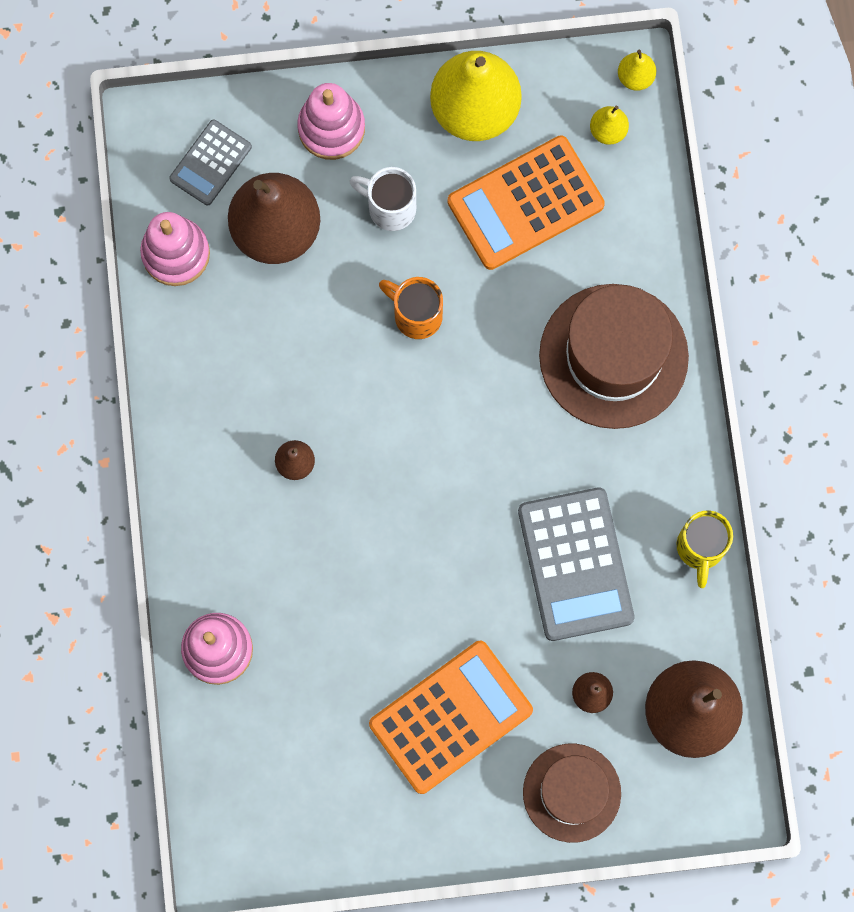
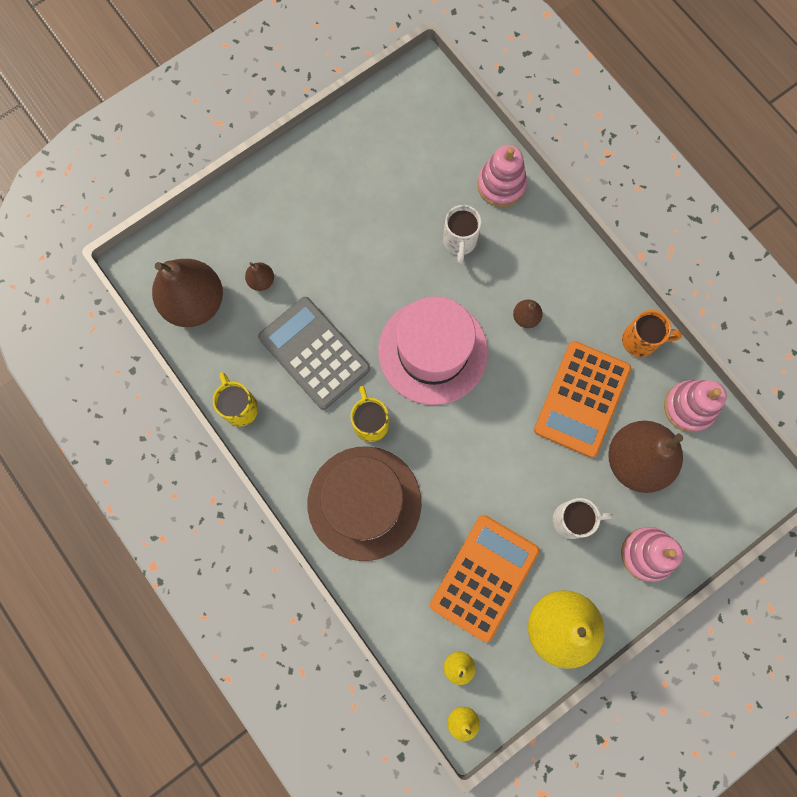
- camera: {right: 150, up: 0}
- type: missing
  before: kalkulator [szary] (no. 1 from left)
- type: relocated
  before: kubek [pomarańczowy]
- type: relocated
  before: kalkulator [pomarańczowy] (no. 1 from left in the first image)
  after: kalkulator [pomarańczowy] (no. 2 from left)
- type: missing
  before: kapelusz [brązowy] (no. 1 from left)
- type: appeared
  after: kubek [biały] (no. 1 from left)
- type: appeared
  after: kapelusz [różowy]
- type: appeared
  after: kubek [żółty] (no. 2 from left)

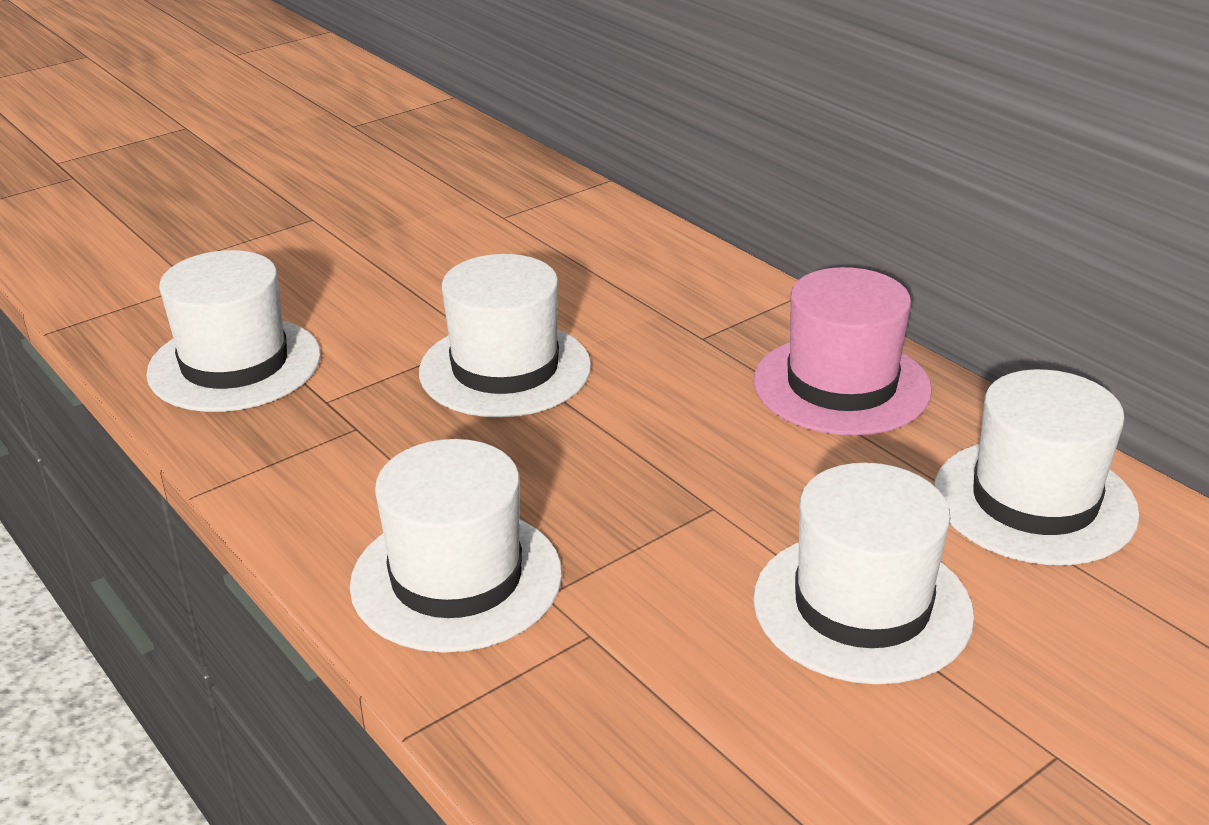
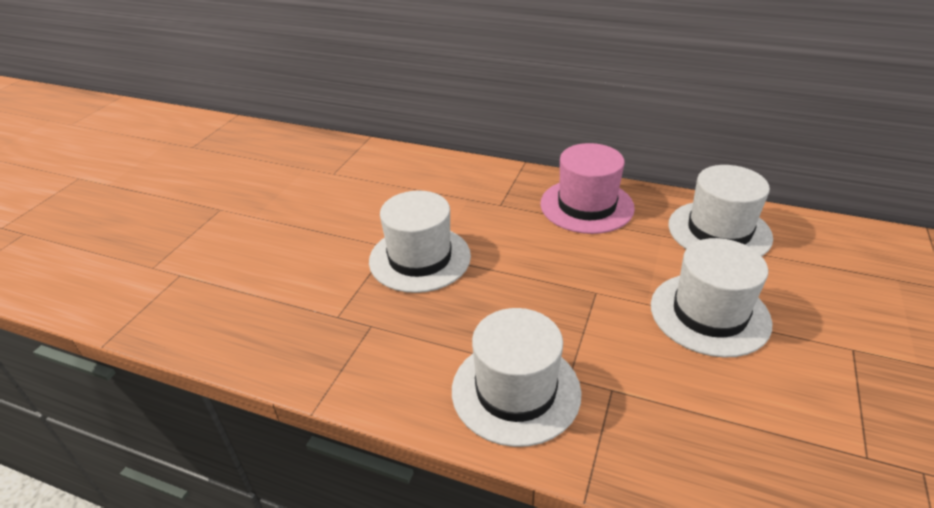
- camera: {right: -30, up: 5}
- type: missing
  before: kapelusz [biały] (no. 1 from left)

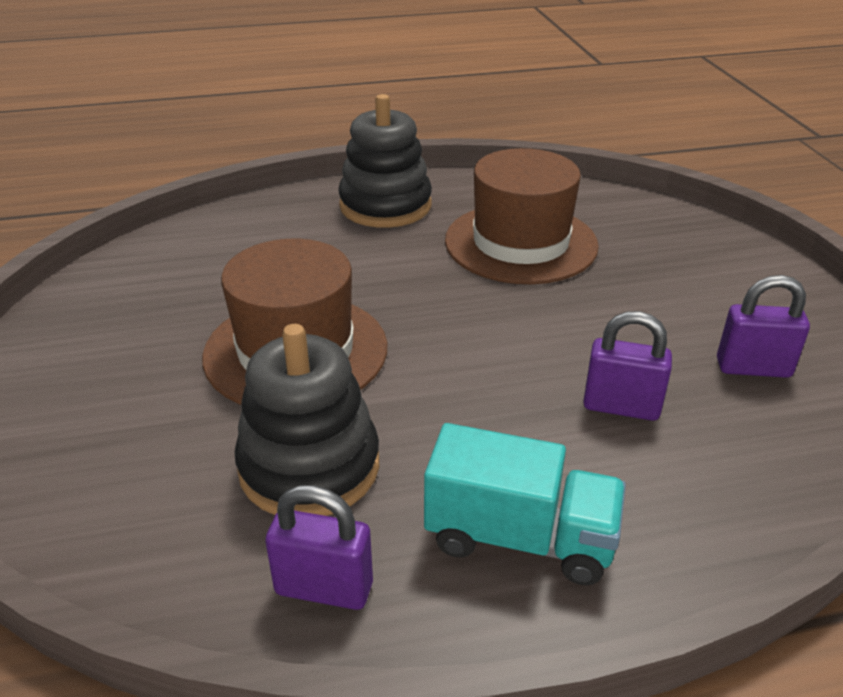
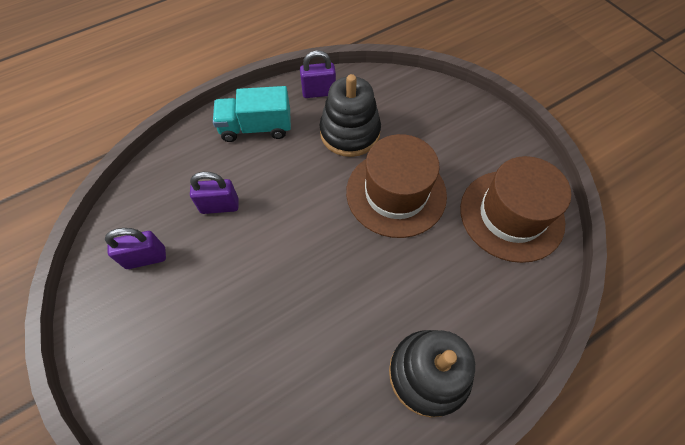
- camera: {right: 160, up: 25}
- type: relocated
  before: kapelusz [brązowy] (no. 2 from left)

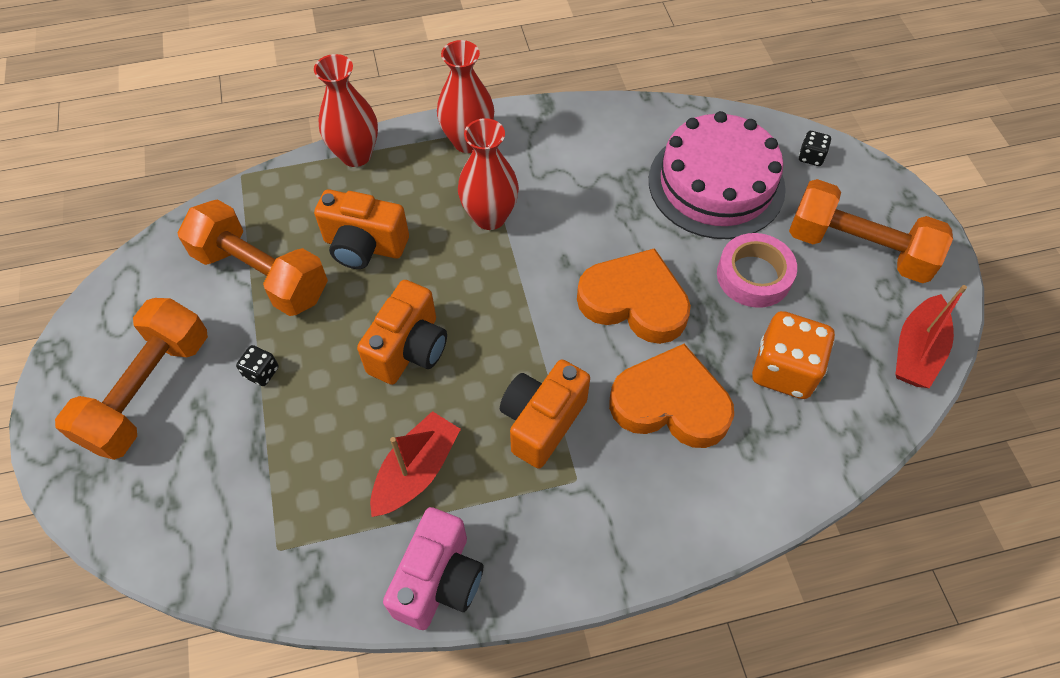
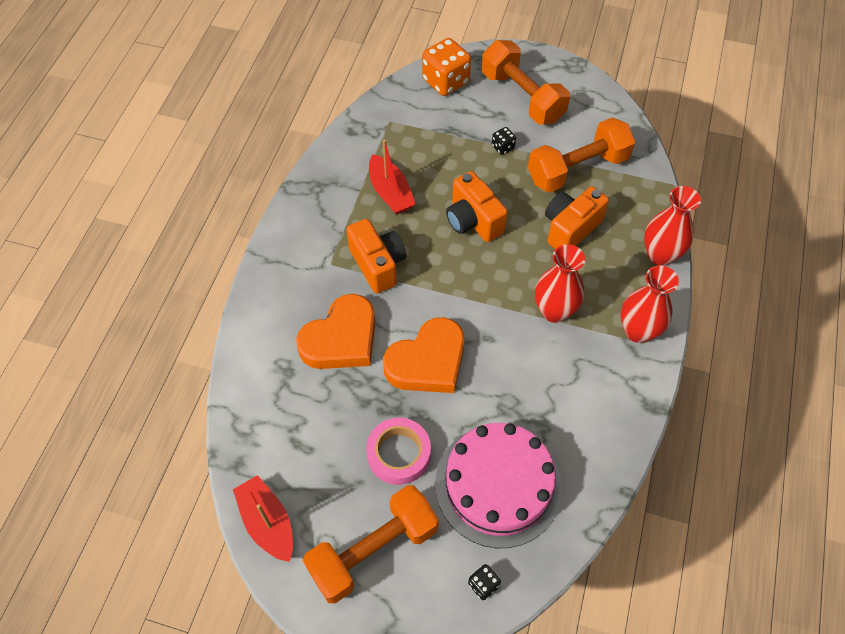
- camera: {right: 120, up: 0}
- type: relocated
  before: kostka do gry [pomarańczowy]
- type: missing
  before: aparat fotograficzny [różowy]

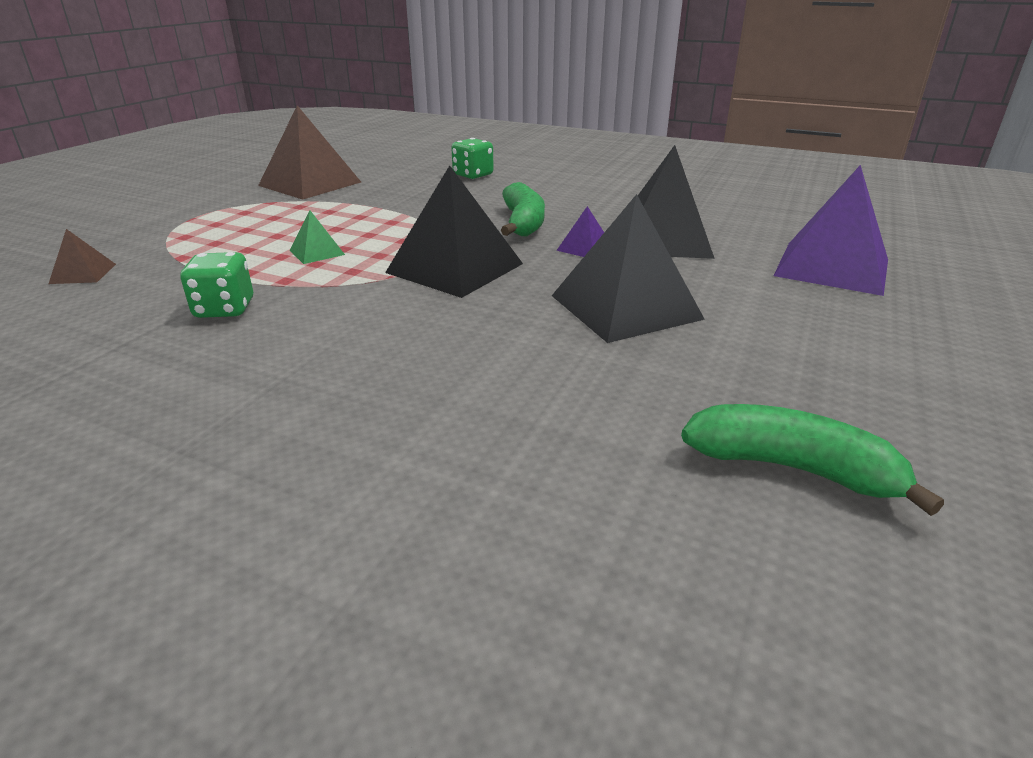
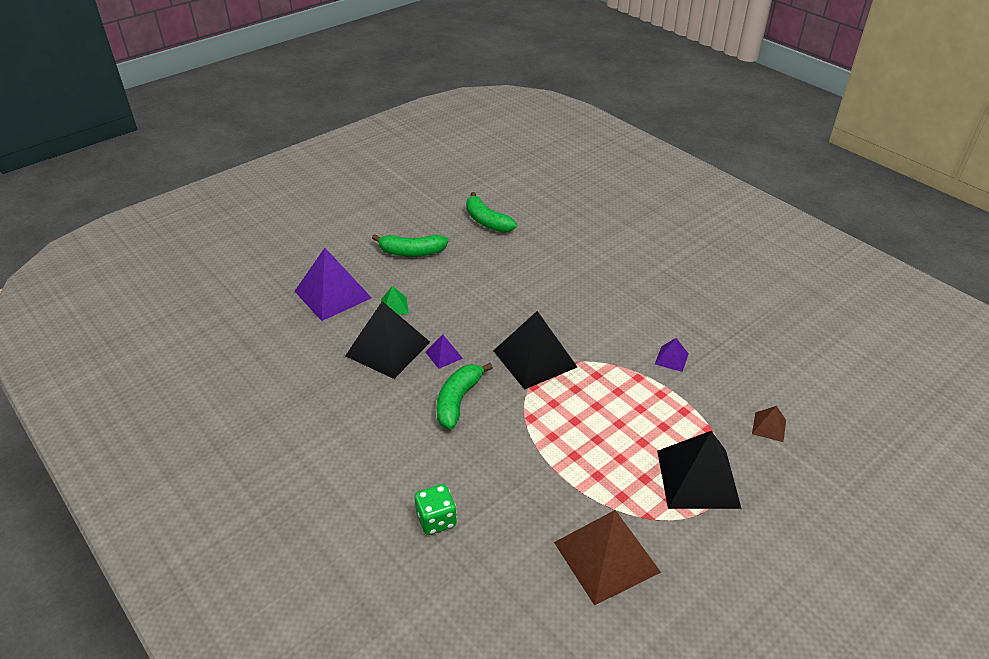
- camera: {right: -155, up: 10}
- type: relocated
  before: piramida [czarny] (no. 2 from left in the first image)
  after: piramida [czarny] (no. 3 from left)
- type: relocated
  before: piramida [zielony]
- type: exchanged
  before: kostka do gry [zielony] (no. 1 from left)
  after: piramida [fioletowy] (no. 3 from left)
- type: appeared
  after: banan [zielony] (no. 1 from left)

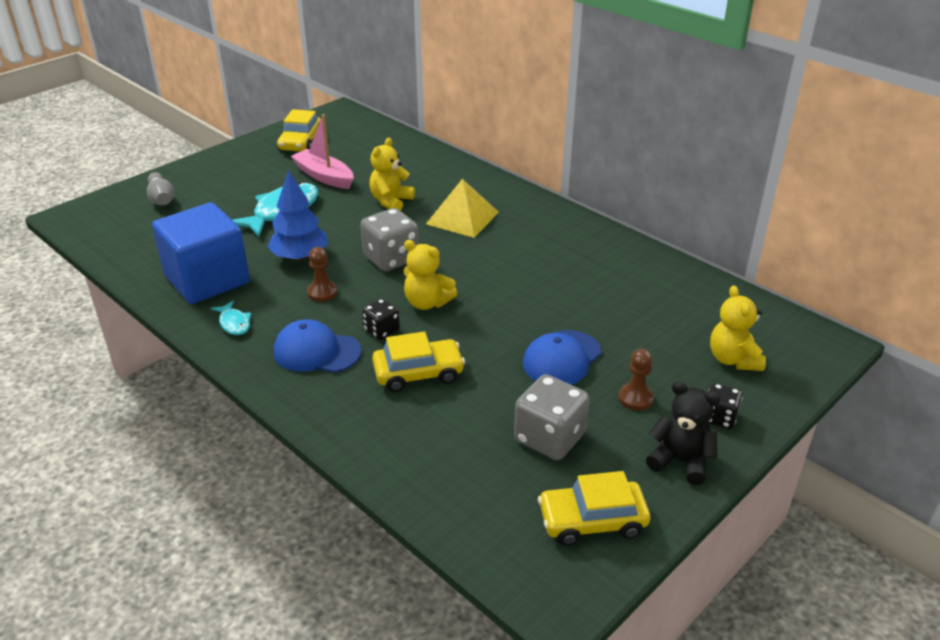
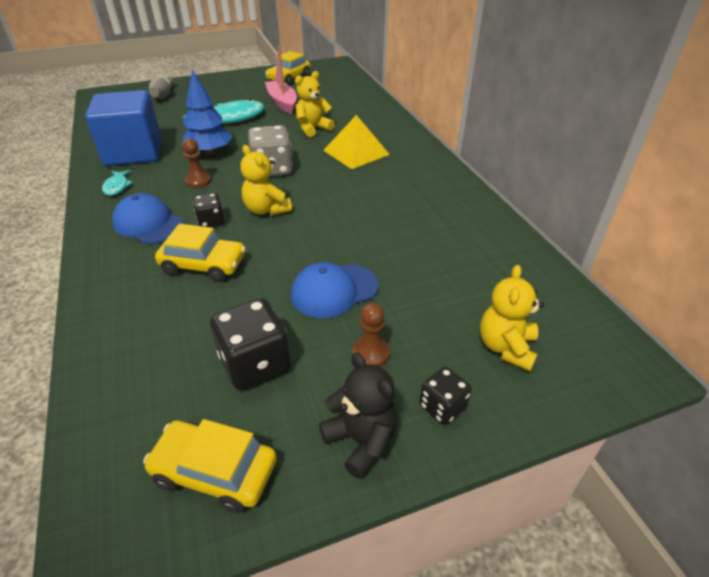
- camera: {right: 25, up: 5}
- type: colour
  before: kostka do gry [szary] (no. 2 from left)
  after: kostka do gry [czarny] (no. 2 from left)

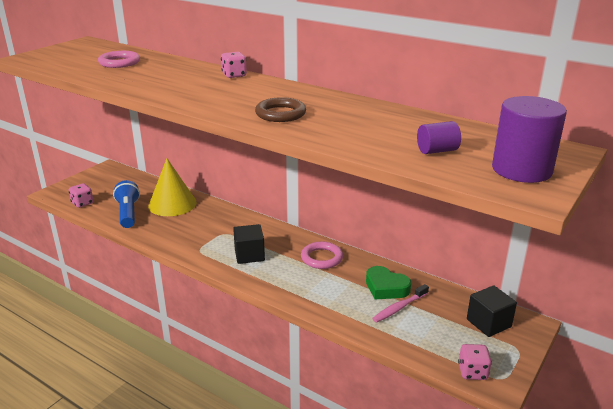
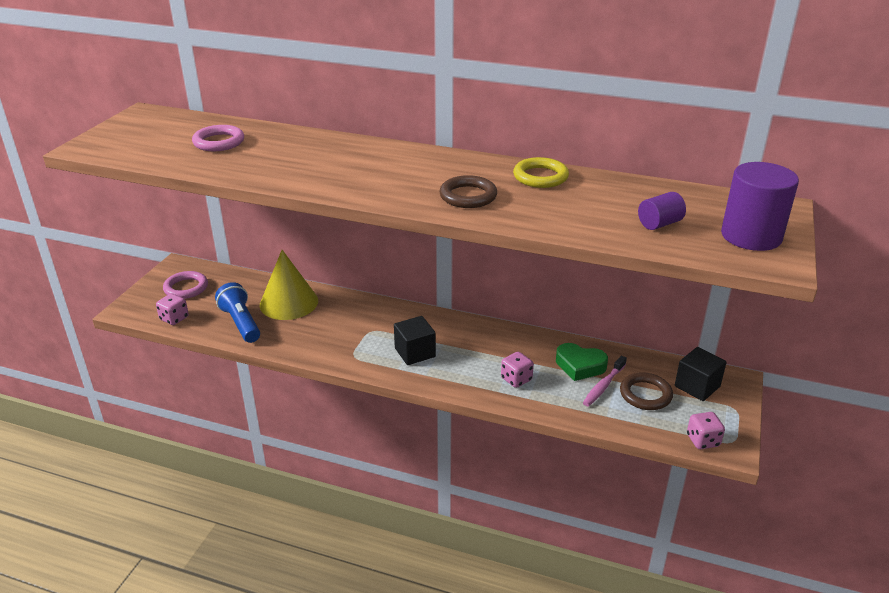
- camera: {right: -15, up: 5}
- type: relocated
  before: kostka do gry [różowy] (no. 2 from left)
- type: relocated
  before: pierścień [różowy] (no. 2 from left in the first image)
  after: pierścień [różowy] (no. 1 from left)
- type: appeared
  after: pierścień [żółty]
- type: appeared
  after: pierścień [brązowy] (no. 2 from left)

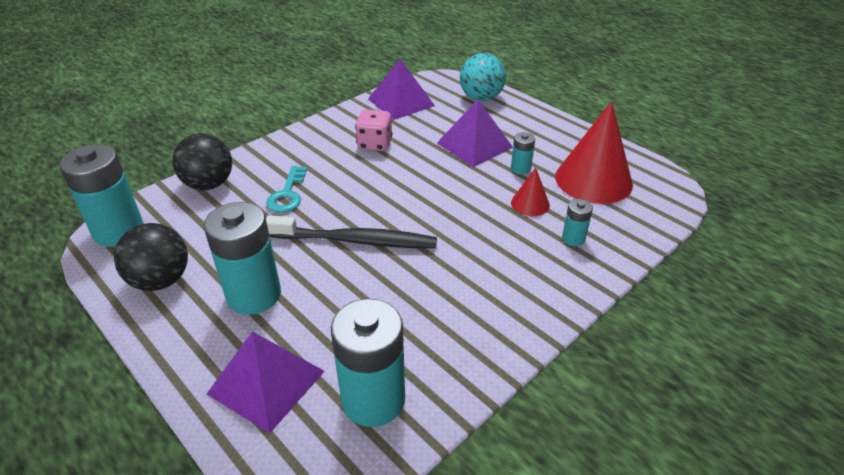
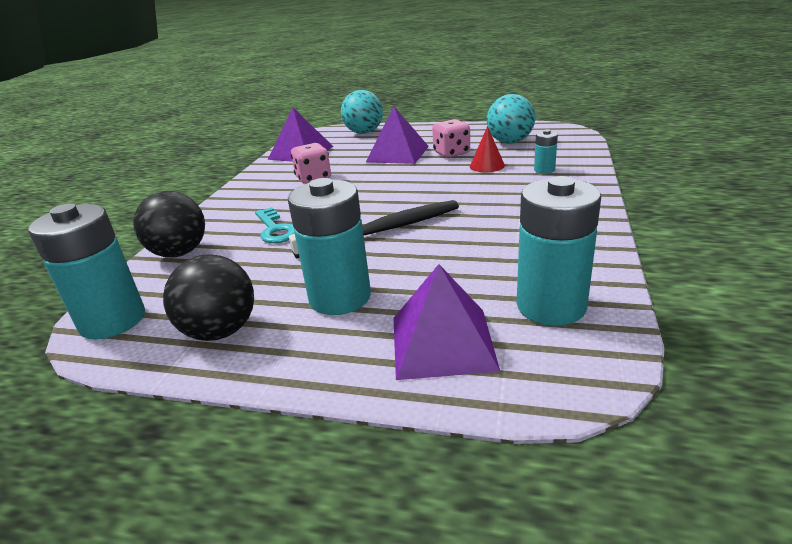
- camera: {right: -30, up: -10}
- type: exchanged
  before: stożek [czerwony] (no. 2 from left)
  after: piłka [turkusowy] (no. 2 from left)
- type: exchanged
  before: bateria [turkusowy] (no. 4 from left)
  after: kostka do gry [różowy] (no. 2 from left)

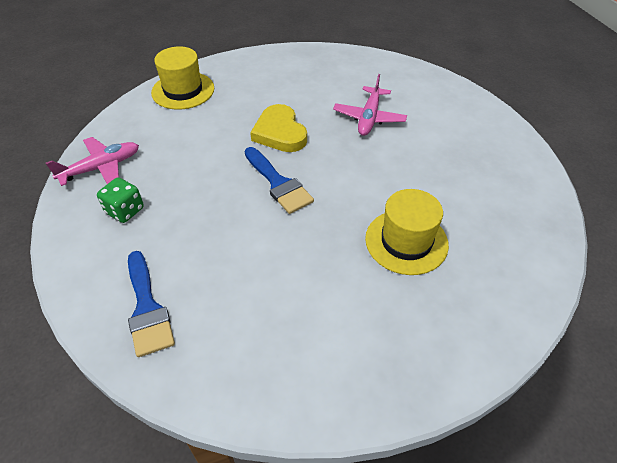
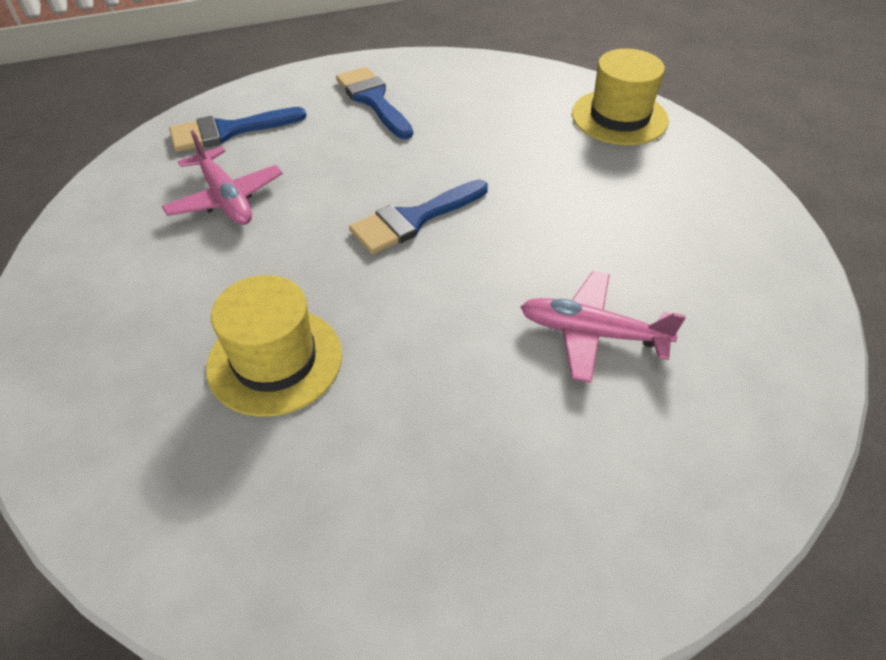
- camera: {right: 90, up: 0}
- type: missing
  before: serce [żółty]
- type: relocated
  before: samolot [różowy] (no. 1 from left)
- type: exchanged
  before: kostka do gry [zielony]
  after: pędzel [niebieski] (no. 2 from left)

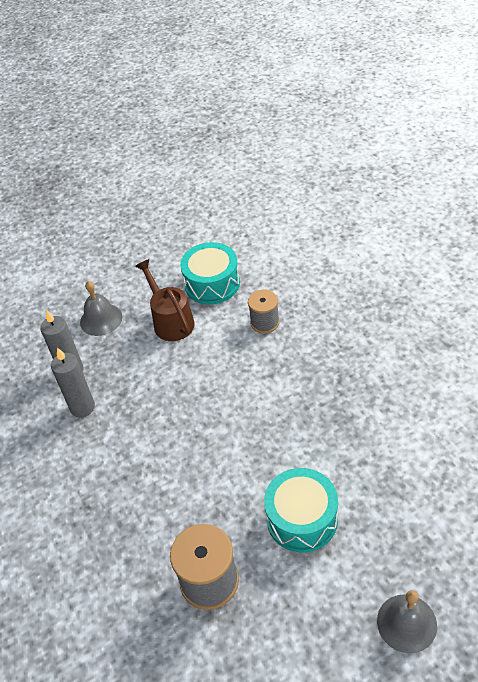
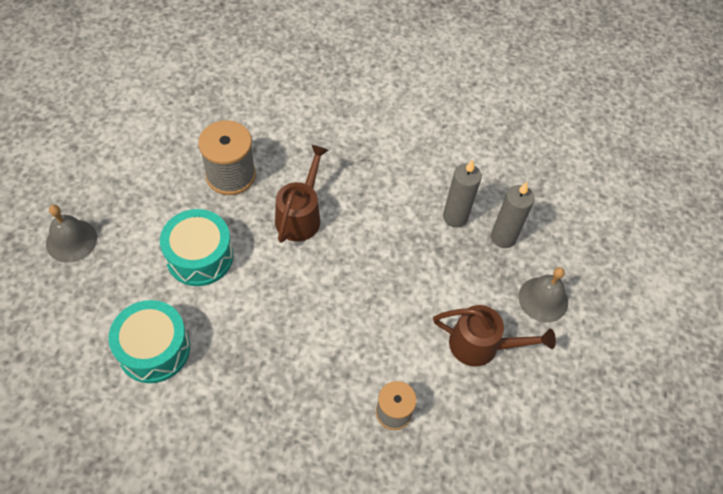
- camera: {right: 125, up: 10}
- type: relocated
  before: bęben [turkusowy] (no. 1 from left)
- type: appeared
  after: konewka [brązowy] (no. 1 from left)

